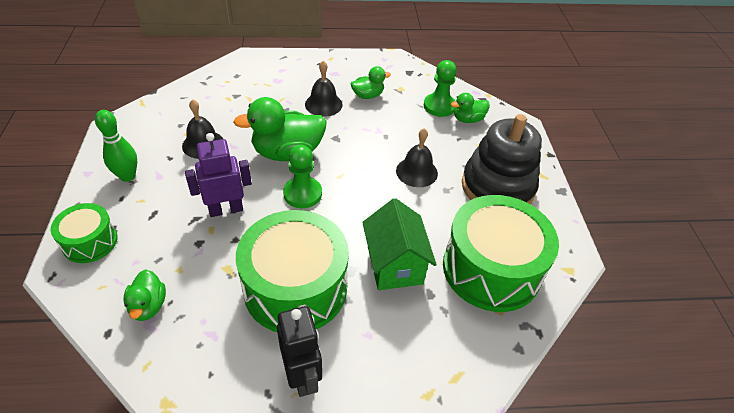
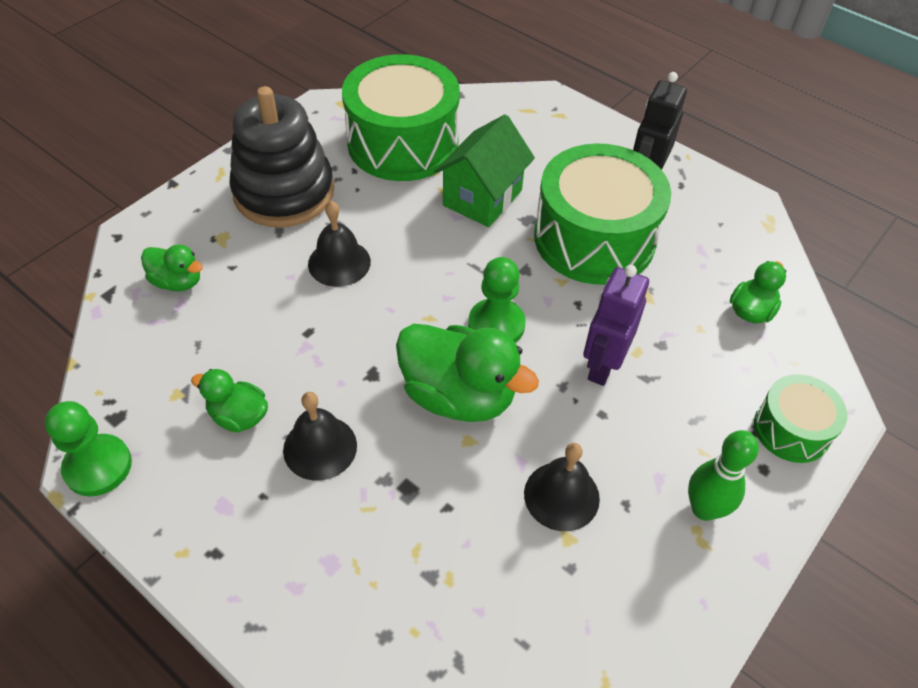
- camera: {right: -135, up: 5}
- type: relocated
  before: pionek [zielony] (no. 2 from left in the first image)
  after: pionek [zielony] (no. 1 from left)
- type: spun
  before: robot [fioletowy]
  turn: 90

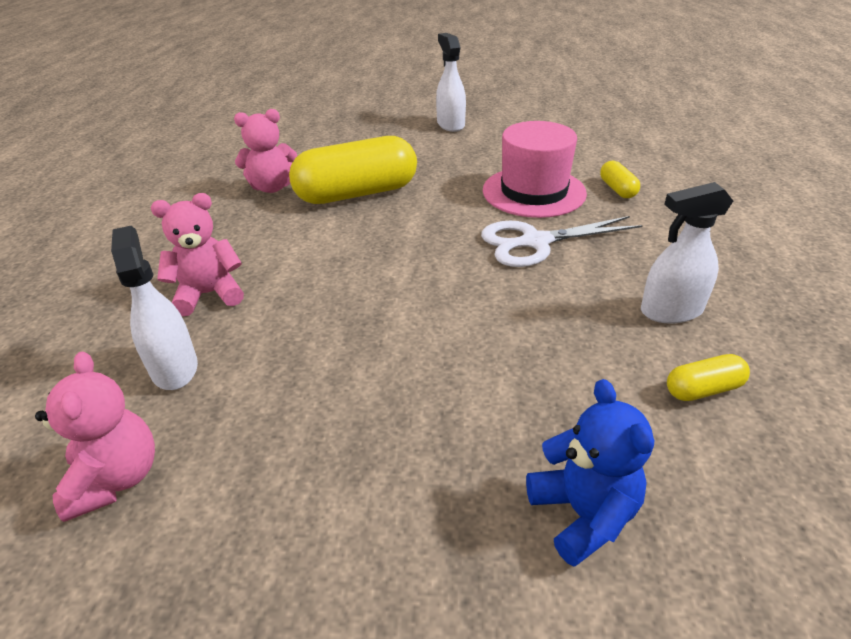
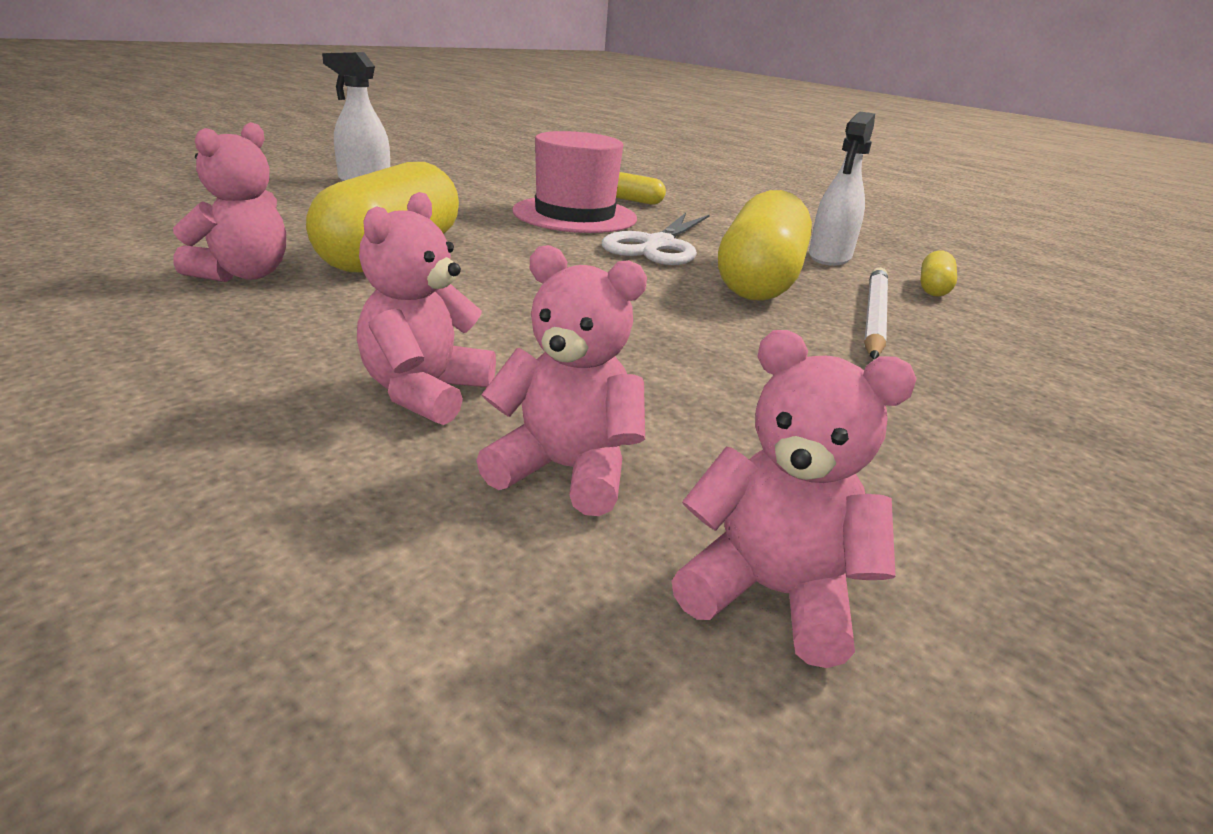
- camera: {right: -55, up: -10}
- type: exchanged
  before: spryskiwacz [biały] (no. 1 from left)
  after: miś [różowy] (no. 3 from left)
- type: missing
  before: miś [niebieski]
- type: appeared
  after: kapsułka [żółty] (no. 3 from left)
- type: appeared
  after: ołówek [biały]

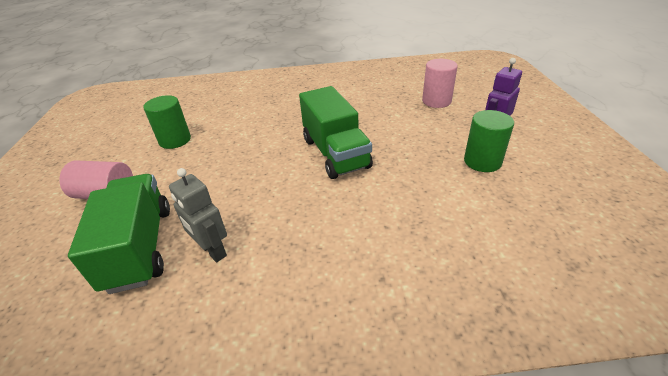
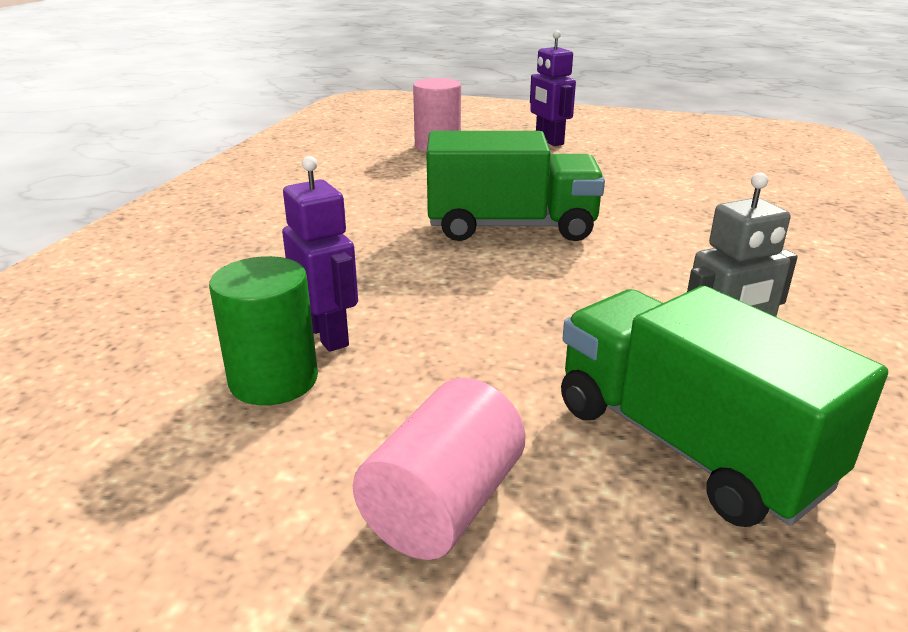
- camera: {right: -70, up: -10}
- type: missing
  before: walec [zielony] (no. 2 from left)
- type: spun
  before: ciężarówka [zielony] (no. 1 from left in the first image)
  turn: 45
- type: appeared
  after: robot [fioletowy] (no. 1 from left)

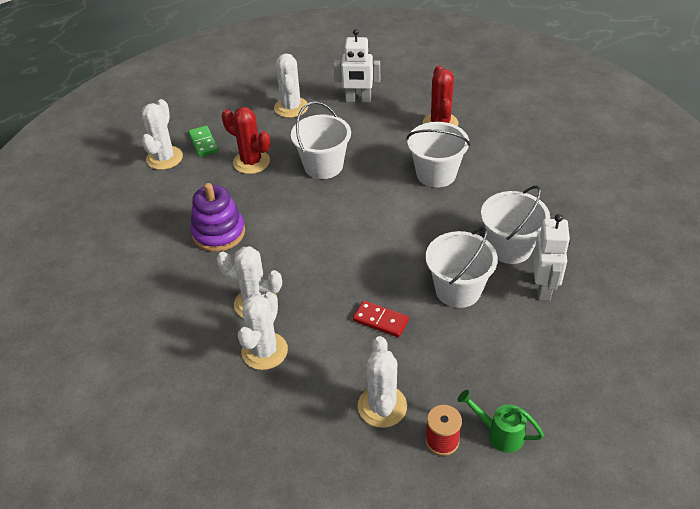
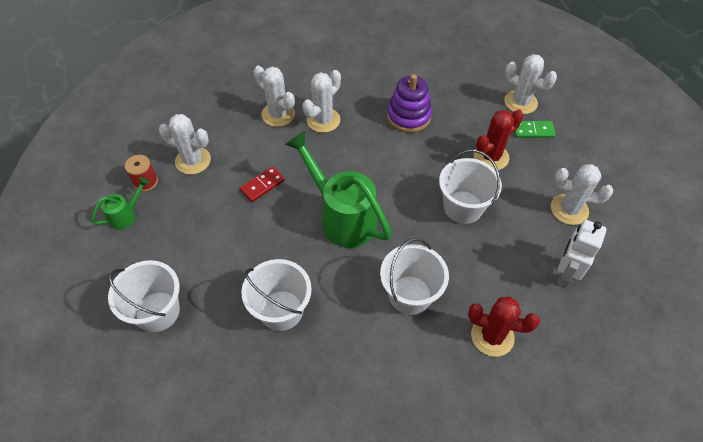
- camera: {right: 110, up: 10}
- type: missing
  before: robot [biały] (no. 2 from left)
- type: relocated
  before: wiadro [biały] (no. 3 from left in the first image)
  after: wiadro [biały] (no. 1 from left)
- type: appeared
  after: konewka [zielony] (no. 2 from left)

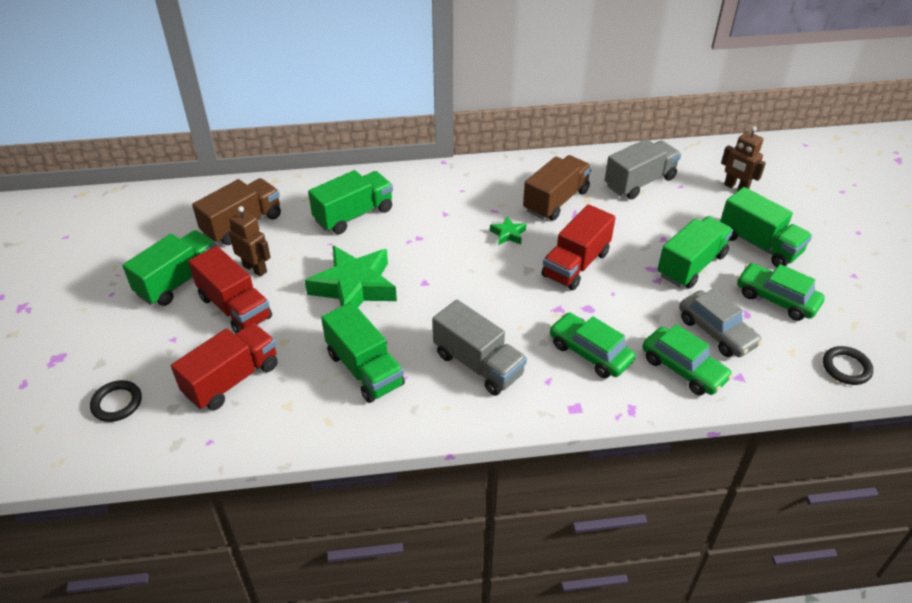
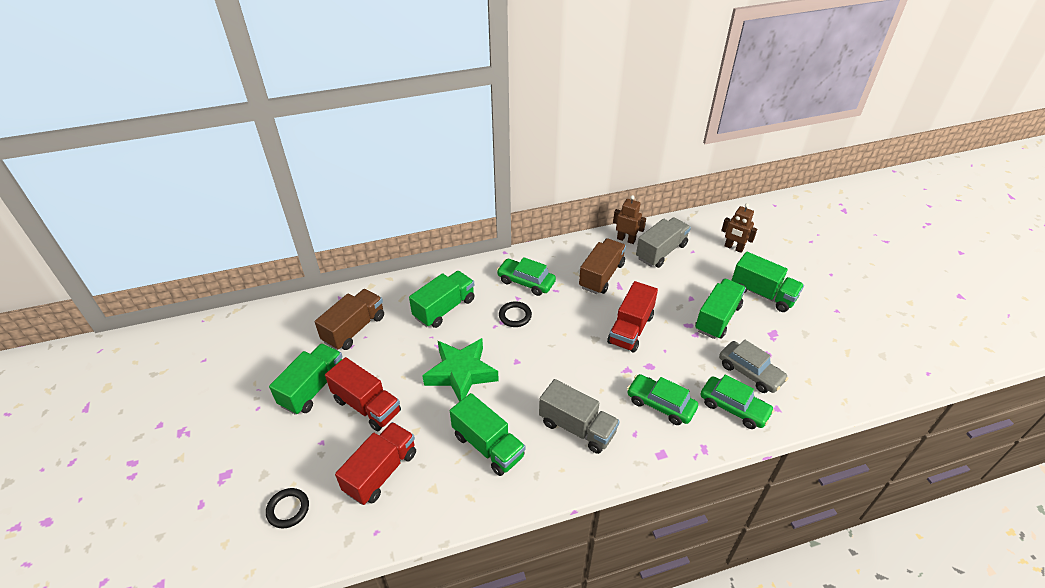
- camera: {right: -10, up: 0}
- type: relocated
  before: robot [brązowy] (no. 1 from left)
- type: missing
  before: gwiazda [zielony] (no. 2 from left)
- type: relocated
  before: samochód [zielony] (no. 3 from left in the first image)
  after: samochód [zielony] (no. 1 from left)
- type: relocated
  before: pierścień [czarny] (no. 2 from left)

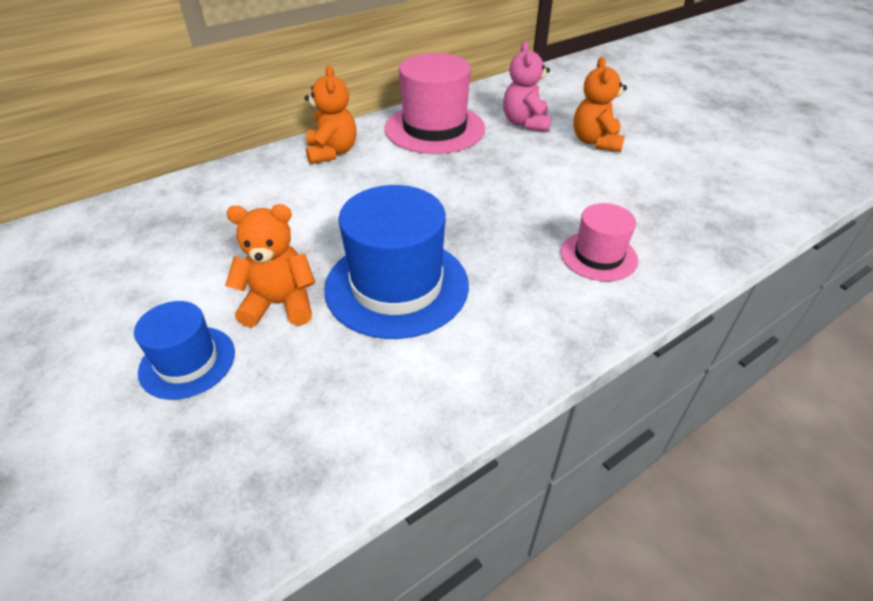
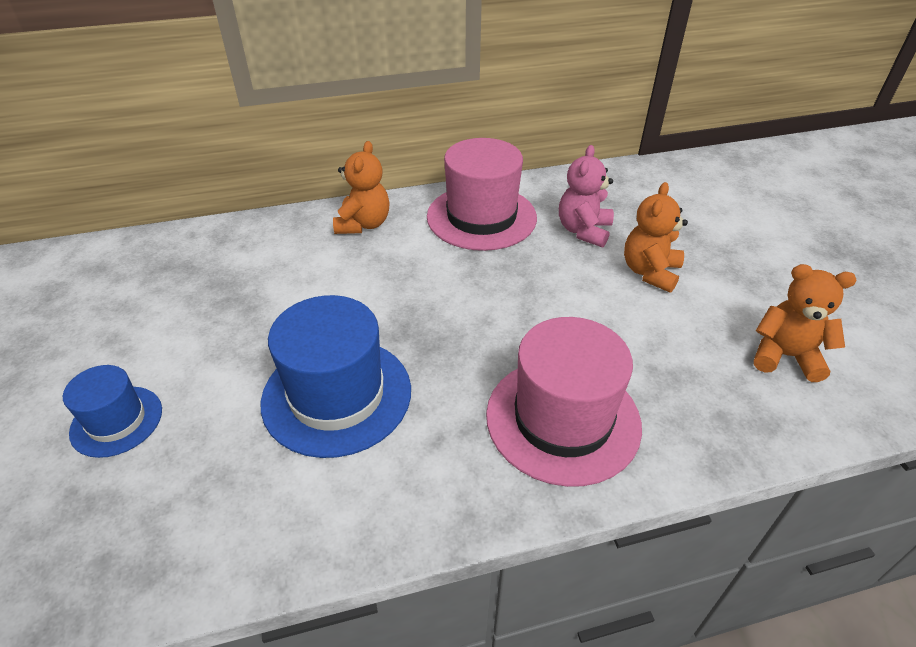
- camera: {right: 20, up: 0}
- type: size
  before: kapelusz [różowy] (no. 2 from left)
  scale: 1.78
- type: relocated
  before: miś [pomarańczowy] (no. 1 from left in the first image)
  after: miś [pomarańczowy] (no. 3 from left)

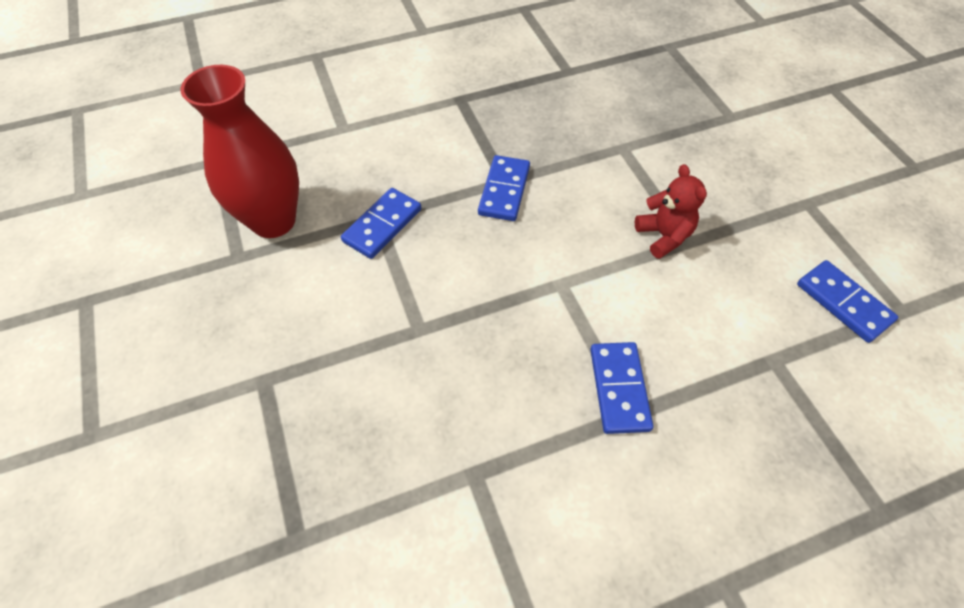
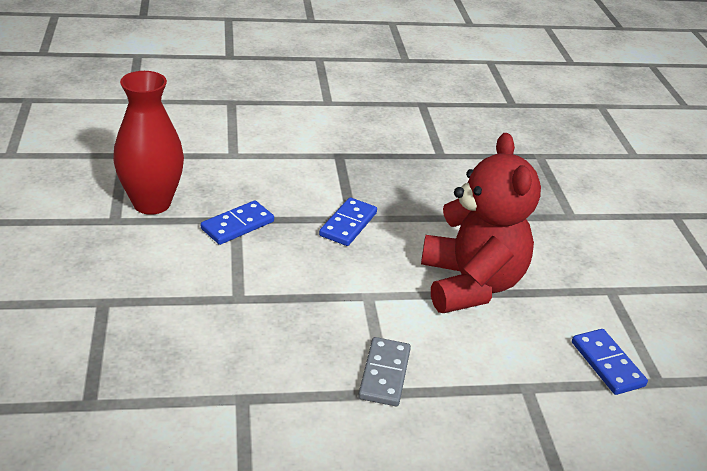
- camera: {right: 10, up: -20}
- type: size
  before: miś [czerwony]
  scale: 2.21
- type: colour
  before: kostka domina [niebieski] (no. 3 from left)
  after: kostka domina [szary]

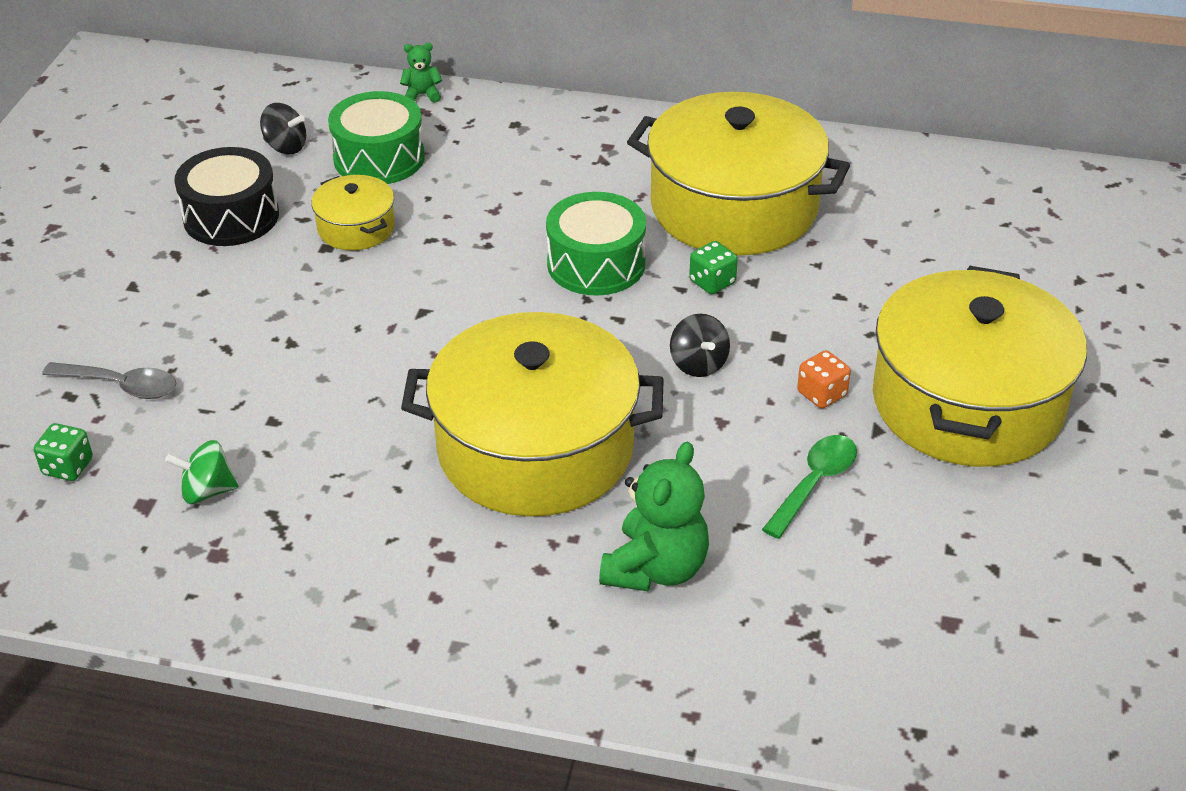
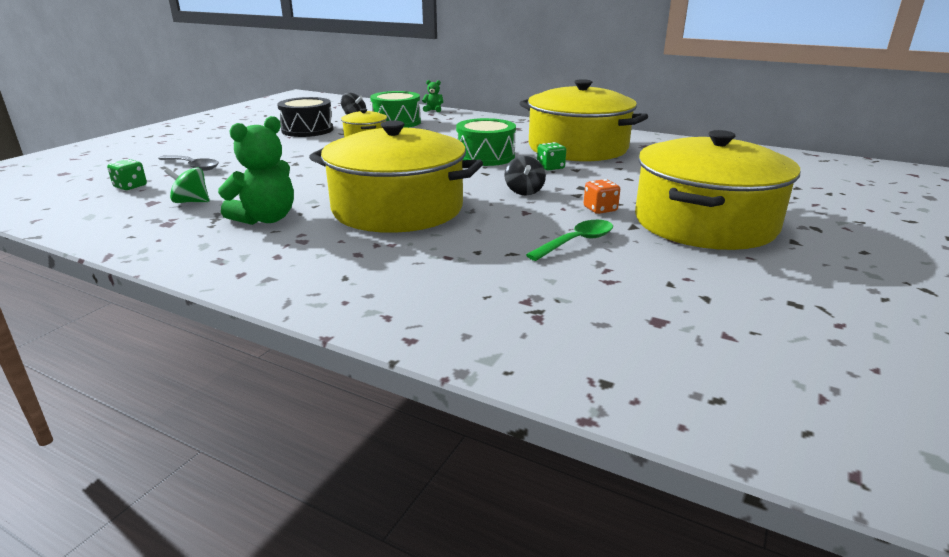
- camera: {right: 15, up: -15}
- type: relocated
  before: miś [zielony] (no. 2 from left in the first image)
  after: miś [zielony] (no. 1 from left)

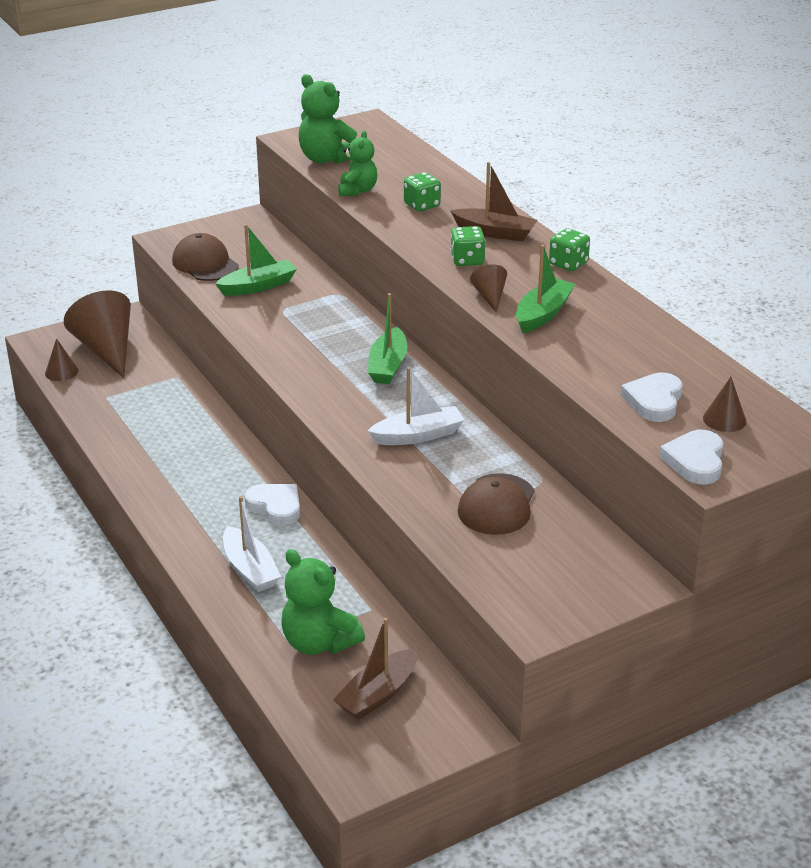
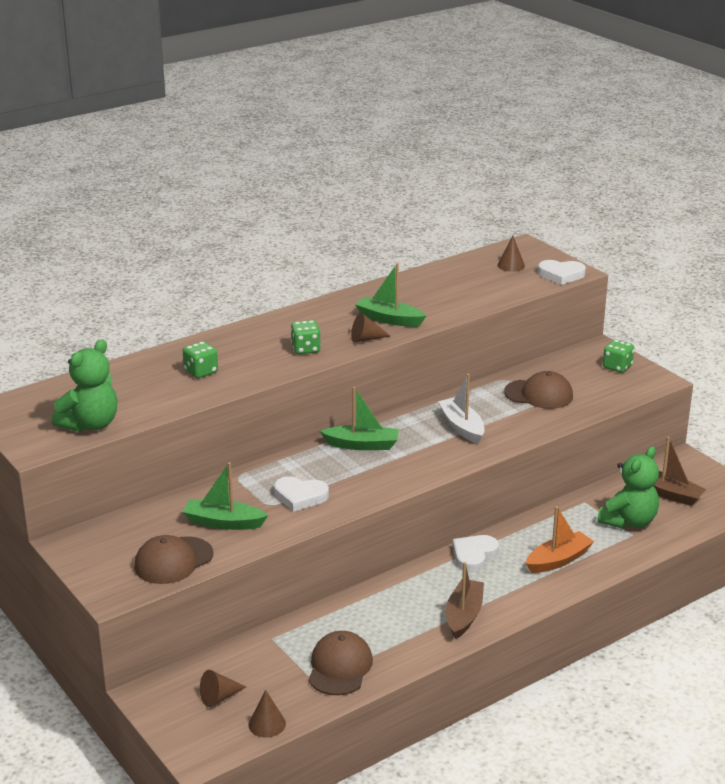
- camera: {right: -95, up: -5}
- type: missing
  before: miś [zielony] (no. 3 from left)
- type: relocated
  before: łódka [brązowy] (no. 2 from left in the first image)
  after: łódka [brązowy] (no. 1 from left)
- type: spun
  before: łódka [zielony] (no. 1 from left)
  turn: -45
- type: relocated
  before: kostka do gry [zielony] (no. 3 from left)
- type: size
  before: stożek [brązowy] (no. 2 from left in the first image)
  scale: 0.47
- type: relocated
  before: serce [biały] (no. 2 from left in the first image)
  after: serce [biały] (no. 1 from left)
- type: colour
  before: łódka [biały] (no. 1 from left)
  after: łódka [pomarańczowy]
- type: appeared
  after: czapka [brązowy] (no. 2 from left)

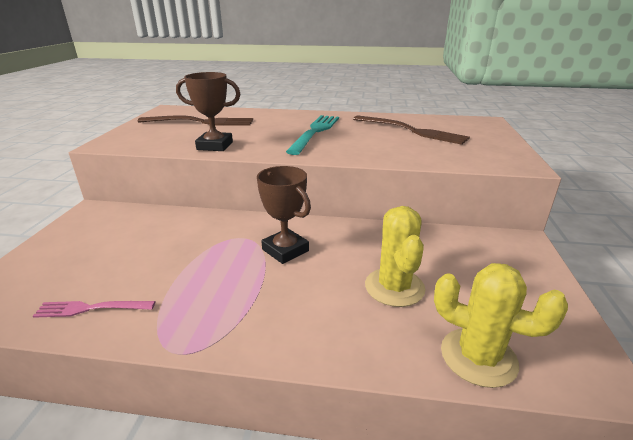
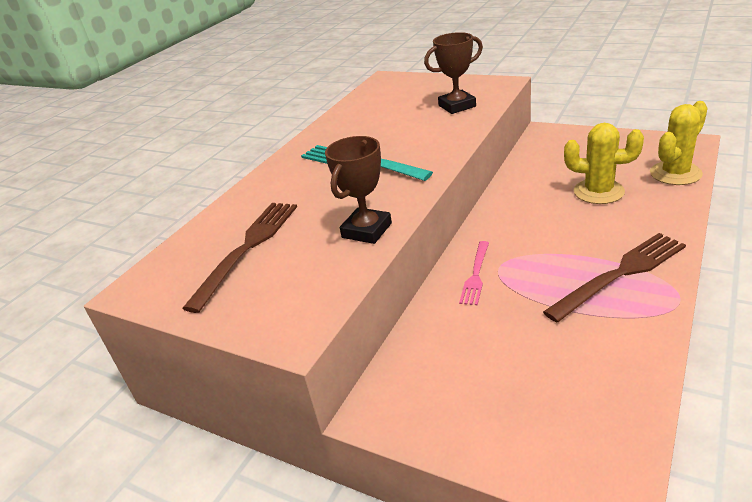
- camera: {right: -65, up: 5}
- type: relocated
  before: widelec [brązowy] (no. 2 from left)
- type: relocated
  before: puchar [brązowy] (no. 2 from left)
- type: relocated
  before: widelec [różowy]

